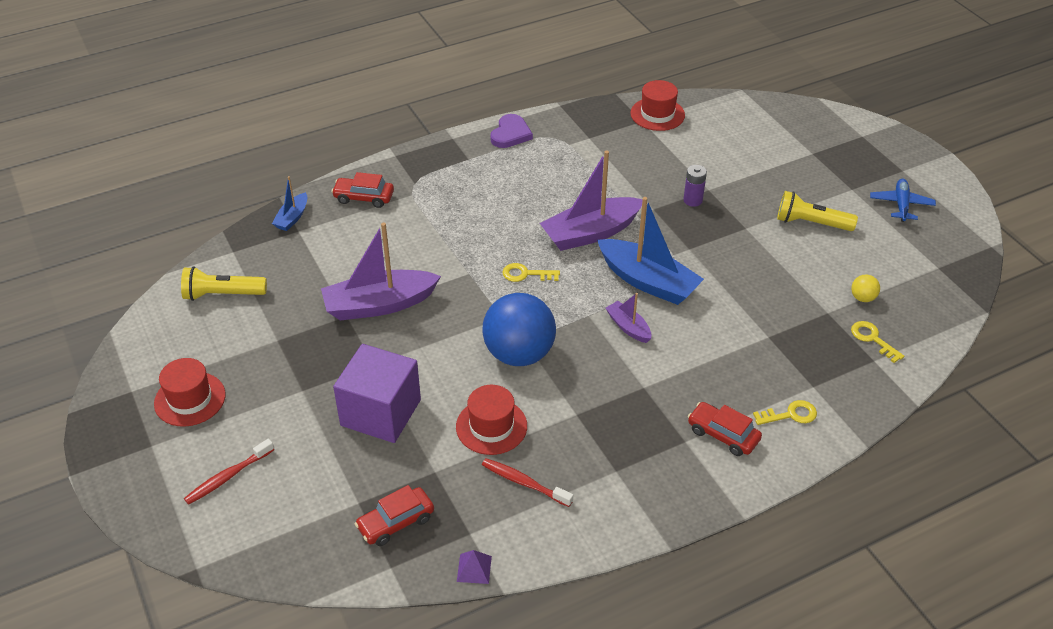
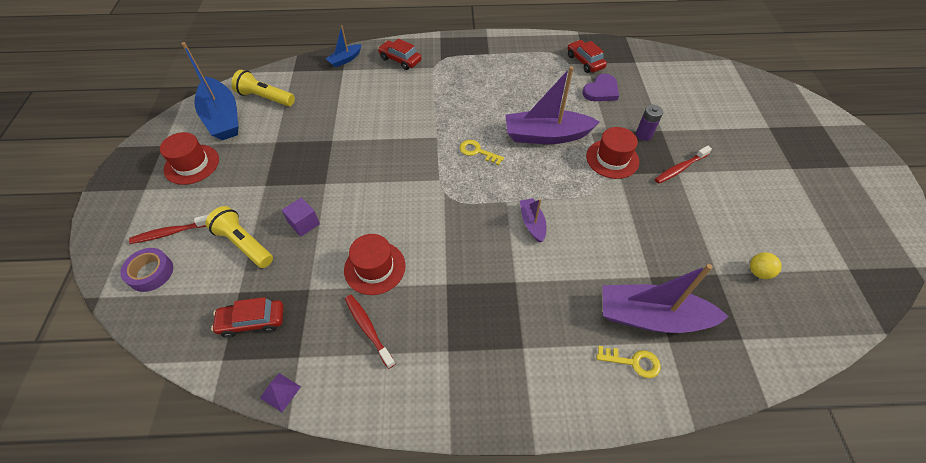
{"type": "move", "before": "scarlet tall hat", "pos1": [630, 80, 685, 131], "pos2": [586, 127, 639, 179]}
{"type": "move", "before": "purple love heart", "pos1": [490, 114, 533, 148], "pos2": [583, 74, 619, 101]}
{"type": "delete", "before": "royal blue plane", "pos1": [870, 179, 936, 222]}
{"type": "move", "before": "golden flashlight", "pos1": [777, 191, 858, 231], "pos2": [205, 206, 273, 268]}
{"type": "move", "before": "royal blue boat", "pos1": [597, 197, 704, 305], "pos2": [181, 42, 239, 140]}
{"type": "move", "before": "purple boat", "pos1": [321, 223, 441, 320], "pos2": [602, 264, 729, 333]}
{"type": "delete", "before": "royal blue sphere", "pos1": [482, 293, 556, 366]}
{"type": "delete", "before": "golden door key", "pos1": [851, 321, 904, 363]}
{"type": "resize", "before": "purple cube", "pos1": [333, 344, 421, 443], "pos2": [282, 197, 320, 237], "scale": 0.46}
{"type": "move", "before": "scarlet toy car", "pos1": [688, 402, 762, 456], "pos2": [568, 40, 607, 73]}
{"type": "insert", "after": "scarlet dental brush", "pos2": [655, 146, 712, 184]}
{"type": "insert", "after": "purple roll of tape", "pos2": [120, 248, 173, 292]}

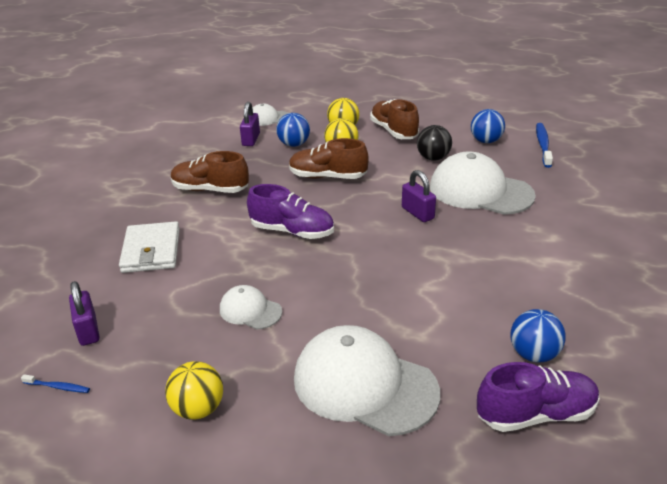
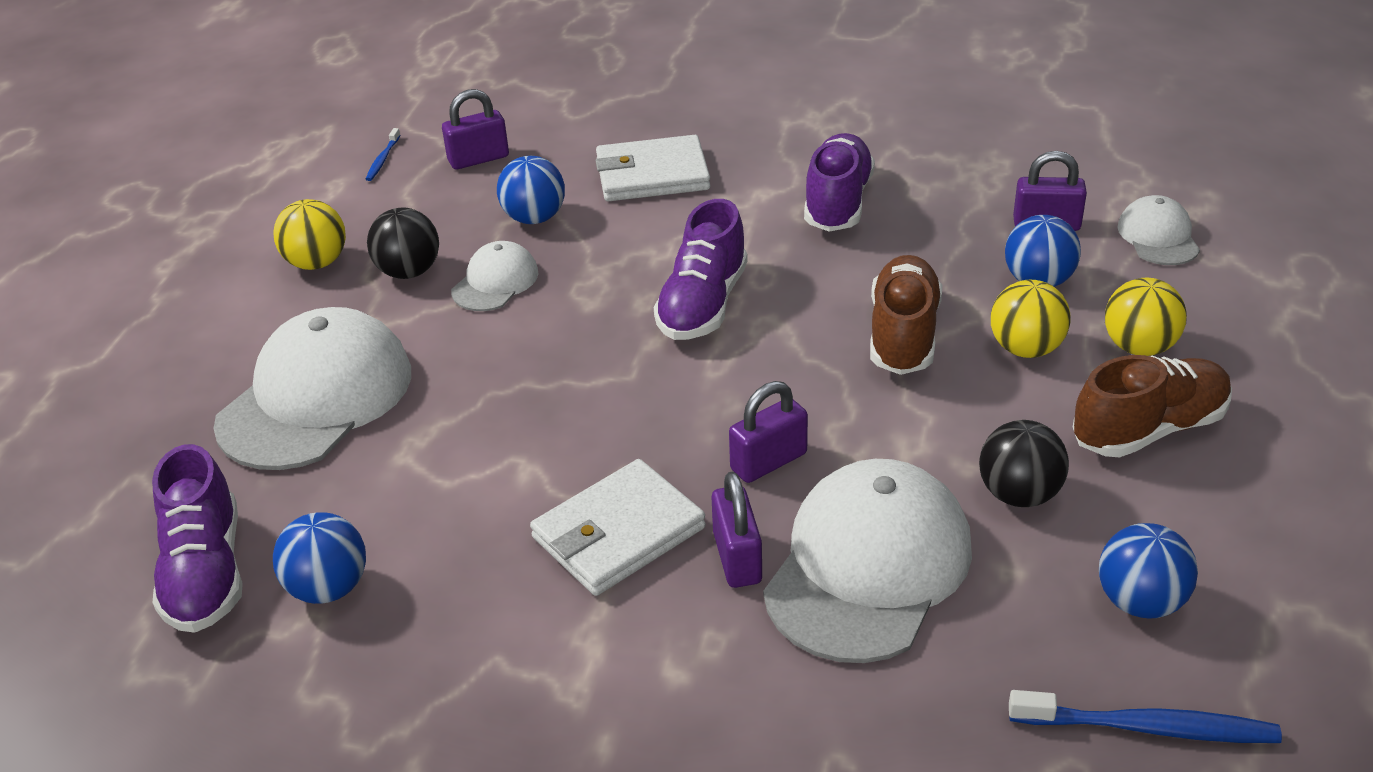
{"type": "recolor", "before": "brown lace-up shoe", "after": "purple lace-up shoe", "pos1": [171, 151, 249, 193], "pos2": [804, 133, 875, 232]}
{"type": "insert", "after": "royal blue sphere", "pos2": [497, 156, 565, 224]}
{"type": "insert", "after": "jet-black sphere", "pos2": [367, 207, 439, 279]}
{"type": "insert", "after": "snow-white billfold", "pos2": [530, 459, 706, 596]}
{"type": "insert", "after": "purple padlock", "pos2": [711, 471, 762, 588]}

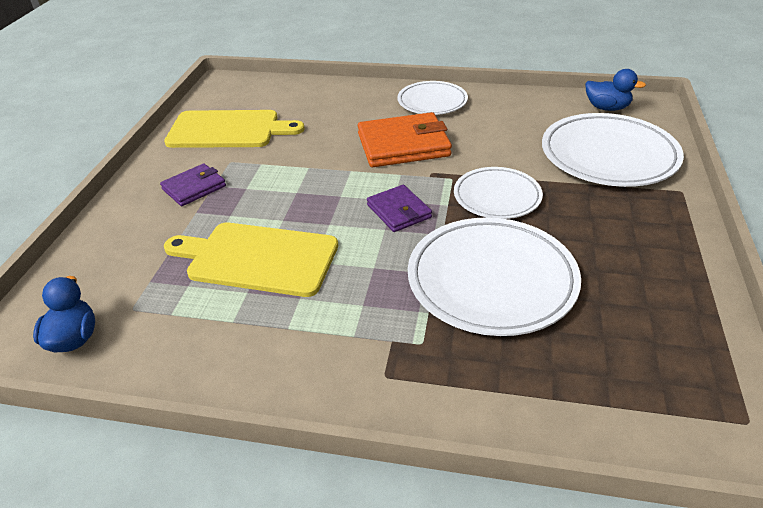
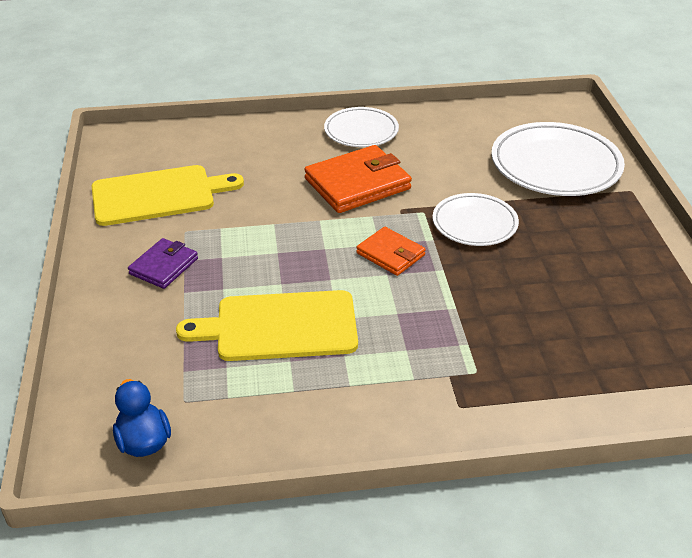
{"type": "delete", "before": "royal blue rubber duck", "pos1": [585, 69, 646, 111]}
{"type": "recolor", "before": "purple billfold", "after": "orange billfold", "pos1": [367, 185, 432, 232], "pos2": [356, 227, 426, 276]}
{"type": "delete", "before": "snow-white dinner plate", "pos1": [408, 217, 581, 336]}

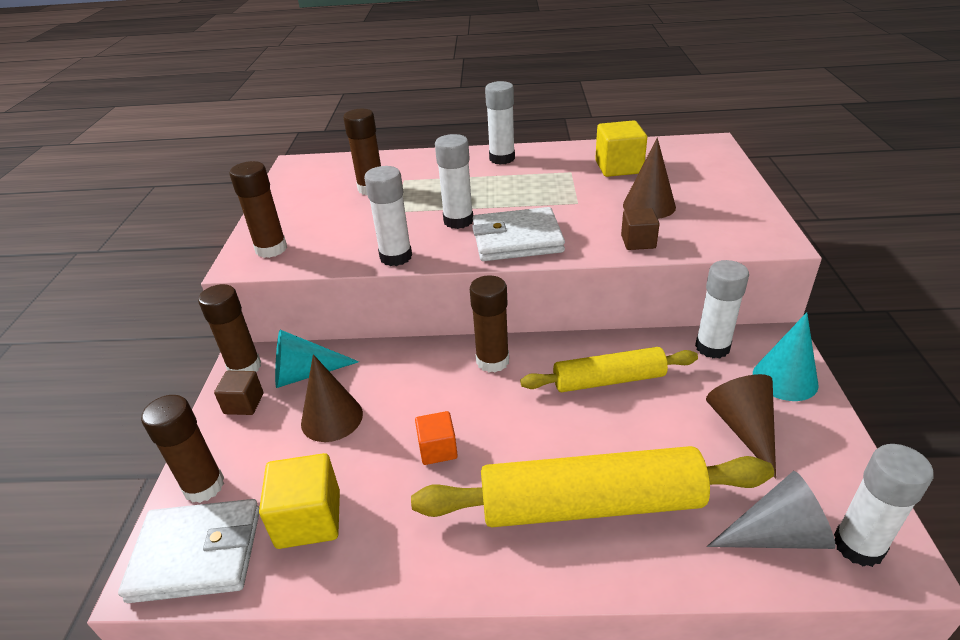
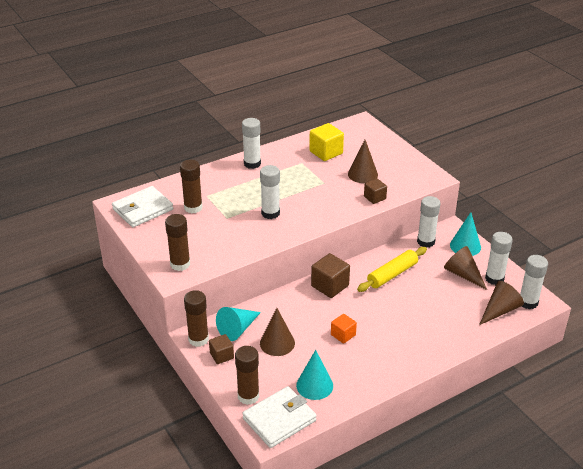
{"type": "move", "before": "snow-white stick of glue", "pos1": [364, 166, 412, 266], "pos2": [485, 232, 513, 285]}
{"type": "move", "before": "snow-white billfold", "pos1": [472, 207, 565, 261], "pos2": [112, 186, 173, 227]}
{"type": "replace", "before": "brown stick of glue", "after": "brown cube", "pos1": [470, 275, 509, 372], "pos2": [311, 253, 350, 298]}
{"type": "delete", "before": "golden pastry roller", "pos1": [411, 446, 774, 527]}
{"type": "replace", "before": "golden cube", "after": "teal cone shape", "pos1": [259, 453, 340, 549], "pos2": [296, 350, 333, 400]}
{"type": "recolor", "before": "gray cone shape", "after": "brown cone shape", "pos1": [707, 471, 836, 549], "pos2": [479, 281, 524, 325]}

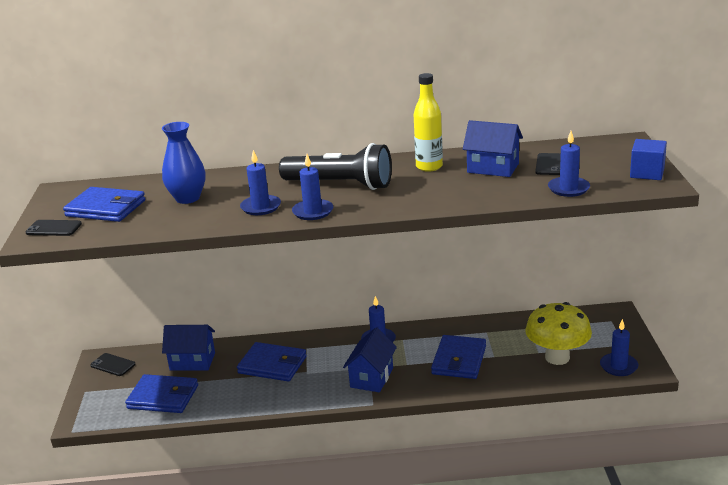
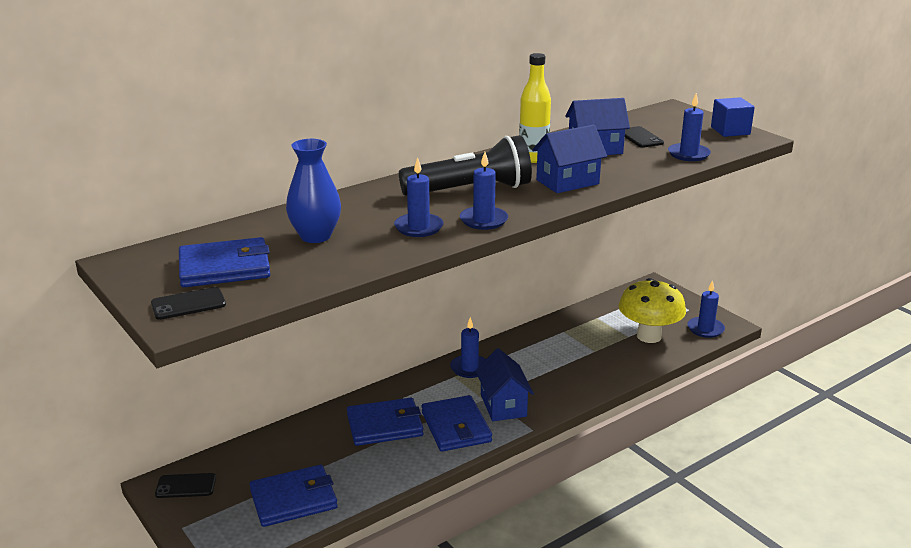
{"type": "move", "before": "royal blue house", "pos1": [162, 325, 215, 371], "pos2": [532, 124, 607, 193]}
{"type": "move", "before": "royal blue billfold", "pos1": [431, 335, 486, 379], "pos2": [422, 395, 492, 452]}

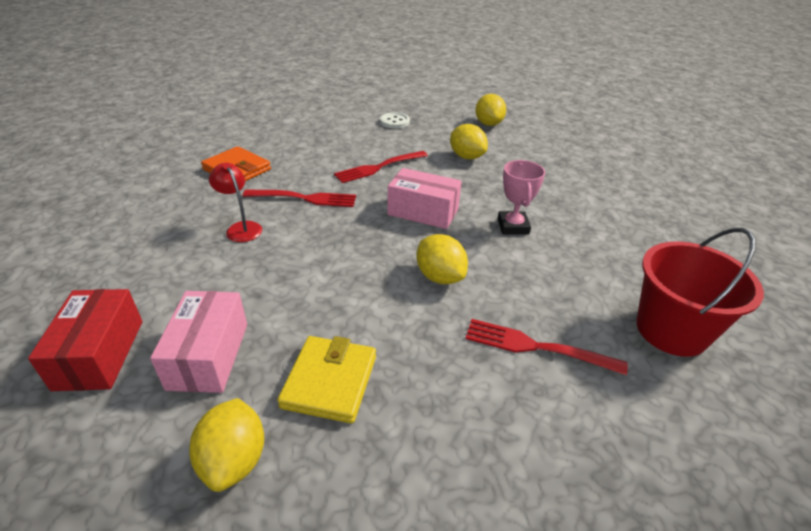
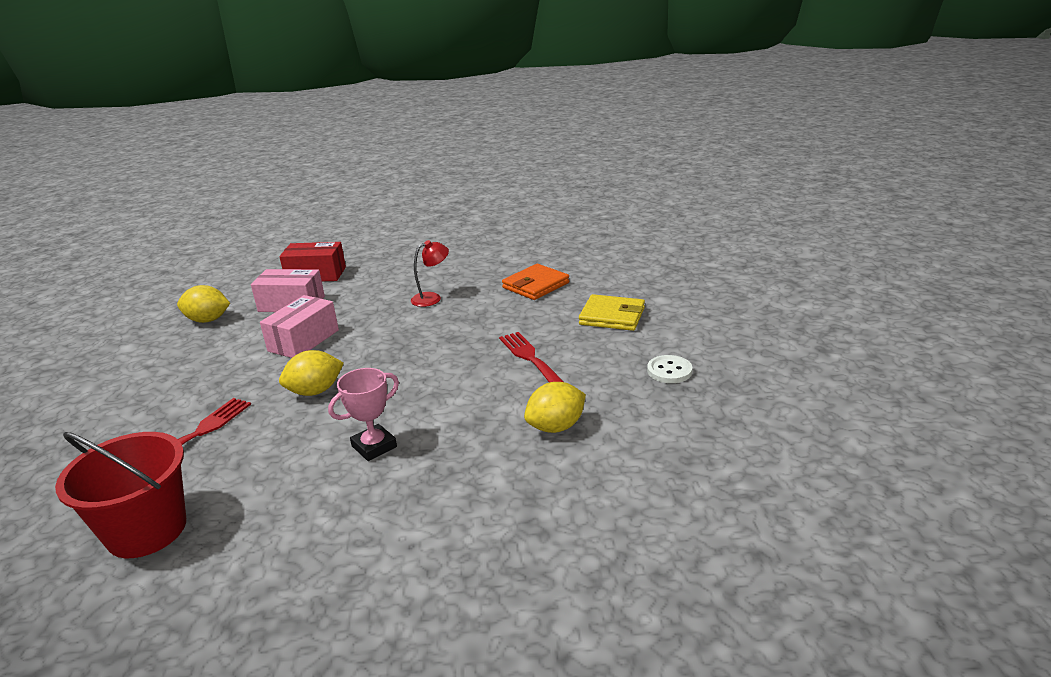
{"type": "delete", "before": "golden lemon", "pos1": [475, 94, 506, 126]}
{"type": "rotate", "before": "rose-pink trophy", "pos1": [498, 160, 545, 235], "pos2": [328, 368, 399, 461], "turn": -45}
{"type": "move", "before": "rose-pink box", "pos1": [388, 168, 462, 229], "pos2": [260, 295, 339, 358]}
{"type": "delete", "before": "scarlet fork", "pos1": [243, 190, 356, 207]}
{"type": "move", "before": "golden billfold", "pos1": [277, 336, 376, 423], "pos2": [579, 294, 645, 331]}

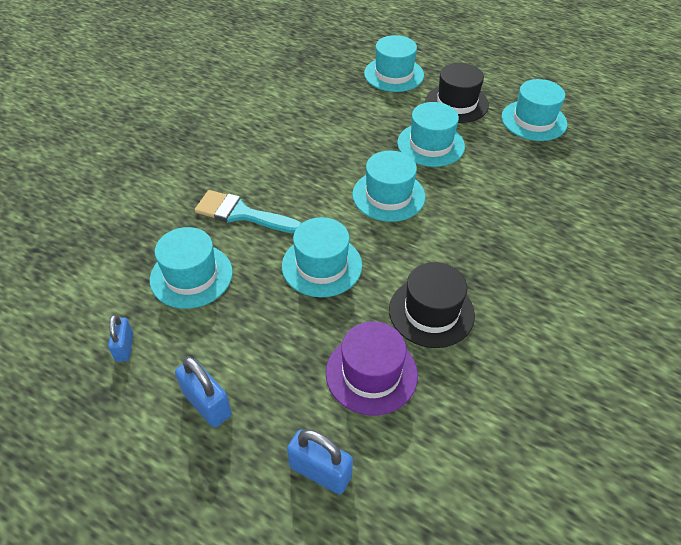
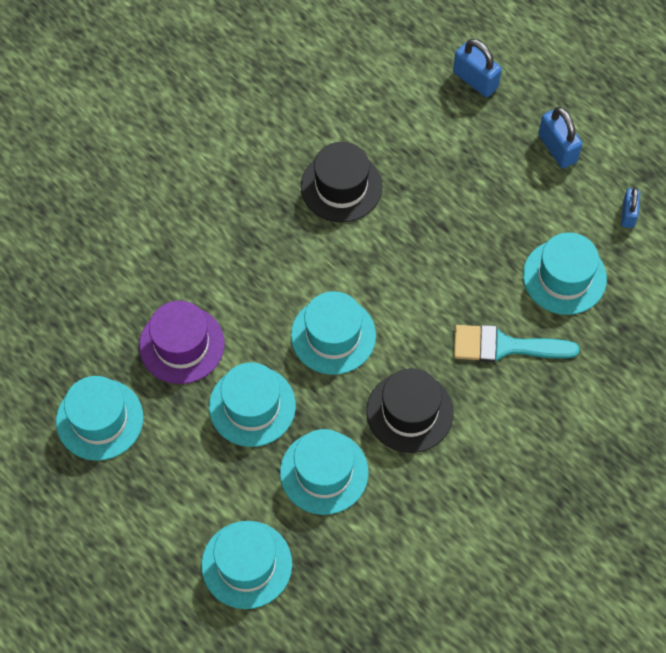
{"type": "move", "before": "jet-black tall hat", "pos1": [425, 63, 489, 123], "pos2": [367, 368, 454, 453]}
{"type": "rotate", "before": "teal paint brush", "pos1": [195, 190, 302, 233], "pos2": [454, 325, 579, 362], "turn": 150}
{"type": "move", "before": "teal tall hat", "pos1": [282, 217, 362, 298], "pos2": [280, 429, 369, 515]}
{"type": "move", "before": "purple tall hat", "pos1": [326, 321, 418, 415], "pos2": [139, 301, 225, 384]}

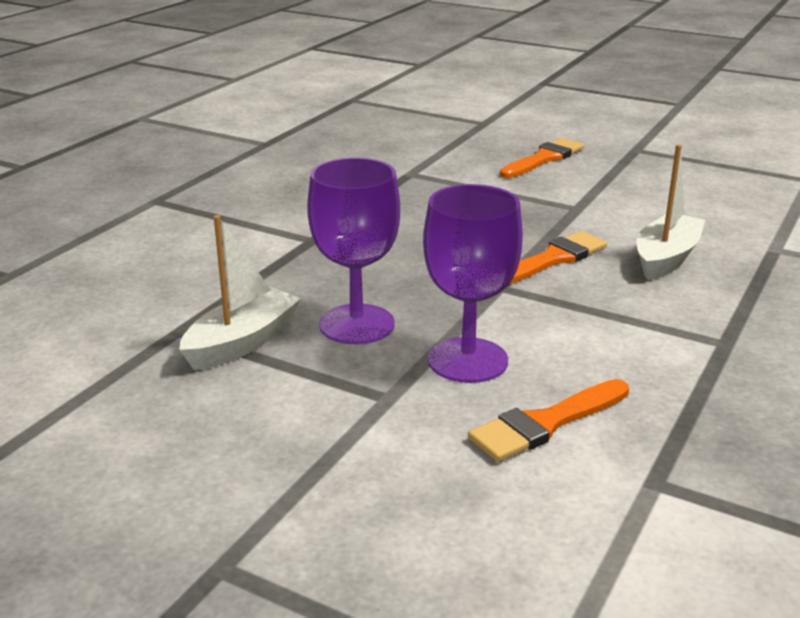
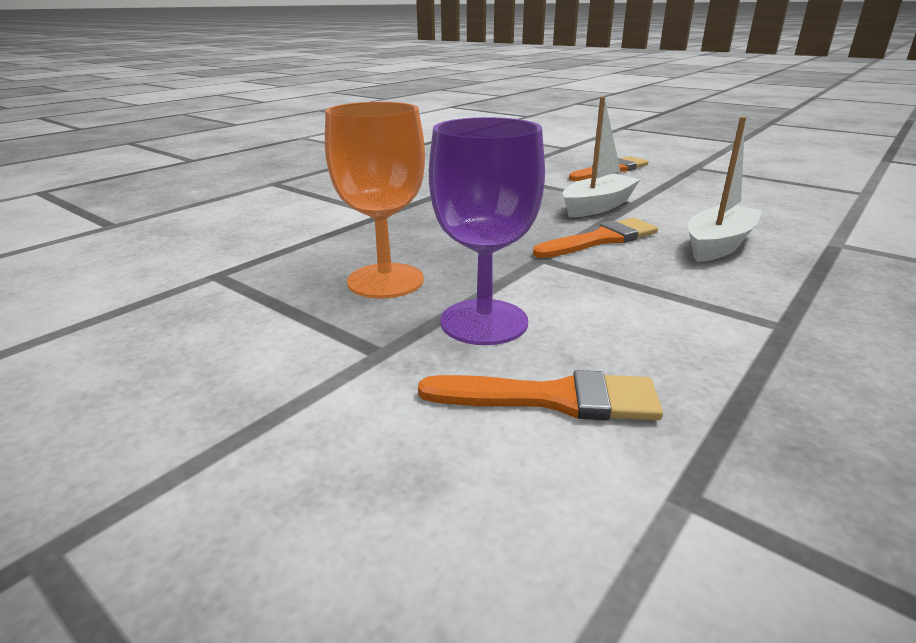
{"type": "recolor", "before": "purple wine glass", "after": "orange wine glass", "pos1": [307, 158, 400, 344], "pos2": [325, 102, 425, 299]}
{"type": "move", "before": "snow-white boat", "pos1": [179, 215, 301, 370], "pos2": [562, 97, 641, 217]}
{"type": "rotate", "before": "orange paint brush", "pos1": [468, 379, 629, 462], "pos2": [418, 370, 663, 420], "turn": -150}

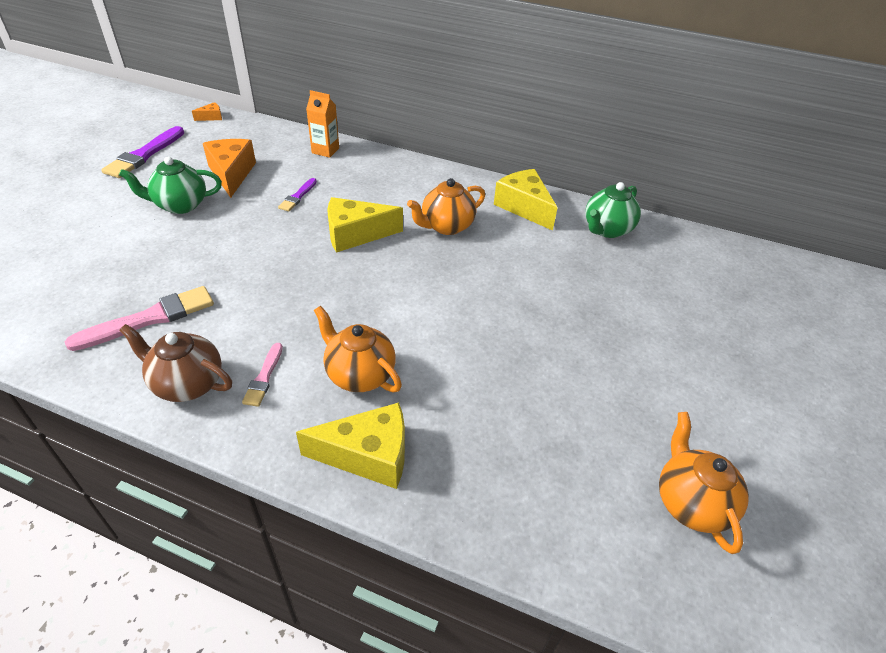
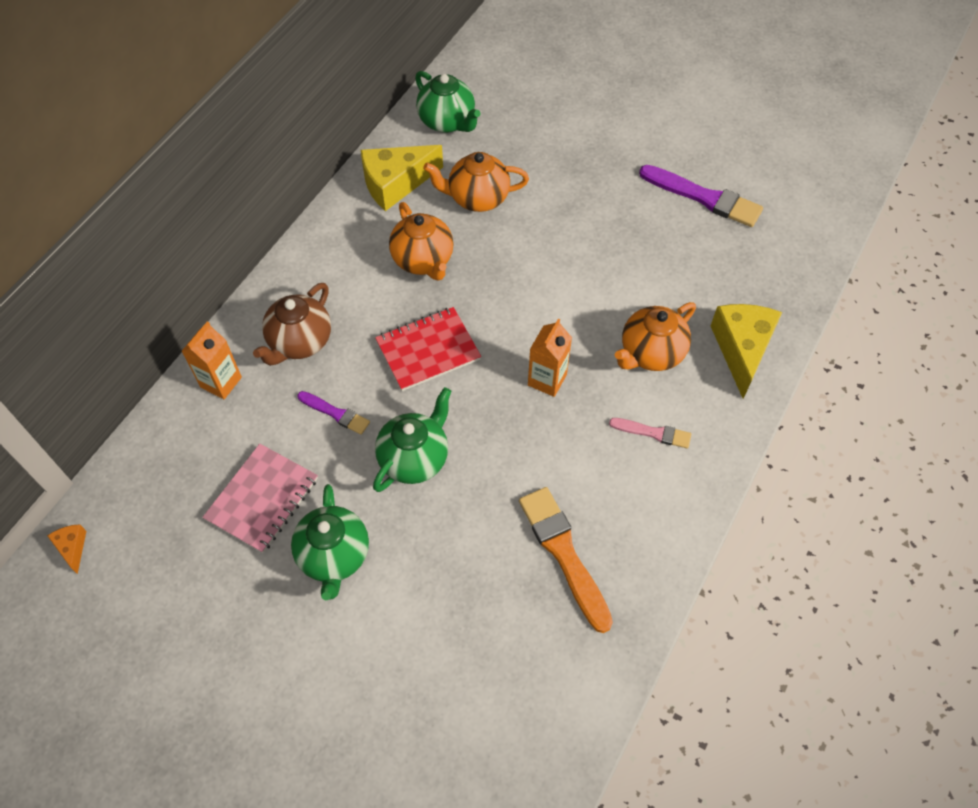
{"type": "move", "before": "purple paint brush", "pos1": [101, 126, 184, 178], "pos2": [639, 165, 763, 227]}
{"type": "replace", "before": "orange piece of cheese", "after": "rose-pink notepad", "pos1": [203, 139, 256, 198], "pos2": [203, 444, 318, 553]}
{"type": "replace", "before": "golden piece of cheese", "after": "scarlet notepad", "pos1": [327, 197, 403, 253], "pos2": [375, 307, 481, 391]}
{"type": "recolor", "before": "rose-pink paint brush", "after": "orange paint brush", "pos1": [65, 286, 214, 351], "pos2": [519, 487, 613, 633]}
{"type": "move", "before": "brown tea pot", "pos1": [119, 324, 232, 402], "pos2": [253, 283, 331, 366]}
{"type": "move", "before": "orange tea pot", "pos1": [659, 412, 749, 554], "pos2": [423, 152, 529, 212]}
{"type": "insert", "after": "orange milk carton", "pos2": [528, 319, 572, 397]}
{"type": "insert", "after": "green tea pot", "pos2": [373, 387, 452, 492]}

